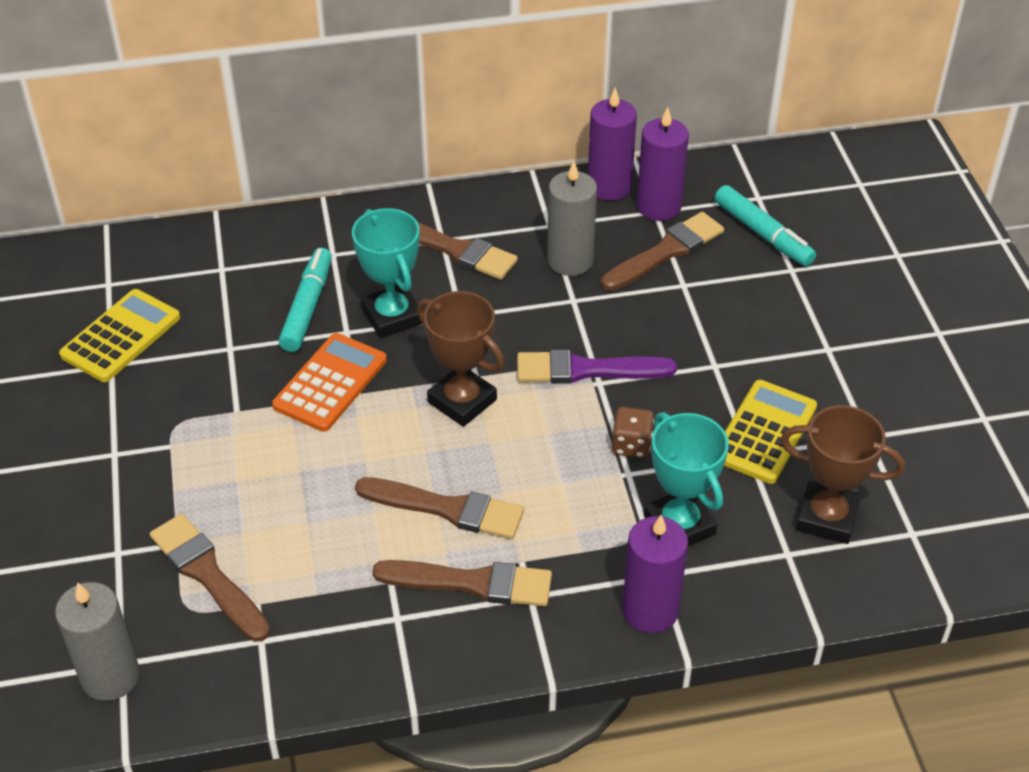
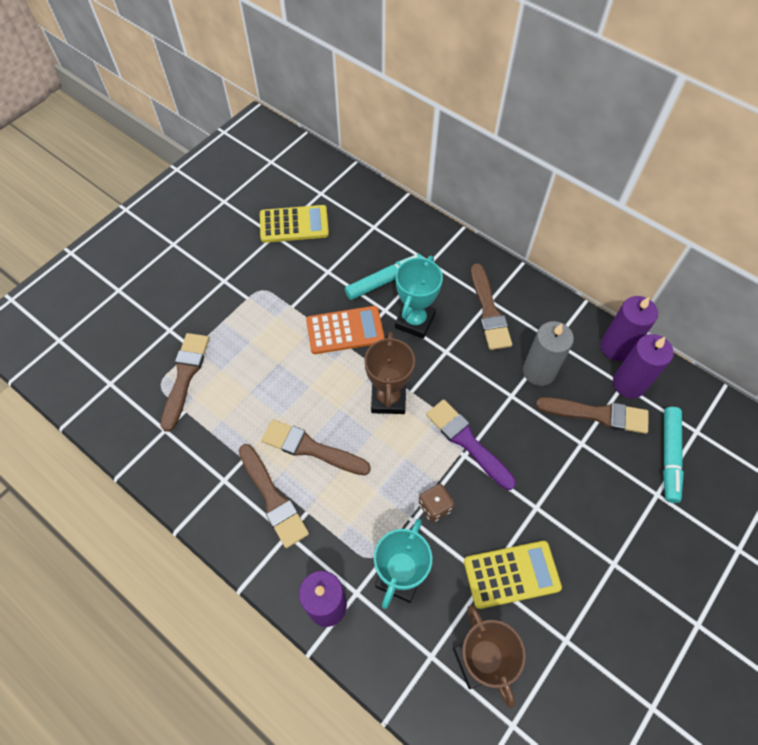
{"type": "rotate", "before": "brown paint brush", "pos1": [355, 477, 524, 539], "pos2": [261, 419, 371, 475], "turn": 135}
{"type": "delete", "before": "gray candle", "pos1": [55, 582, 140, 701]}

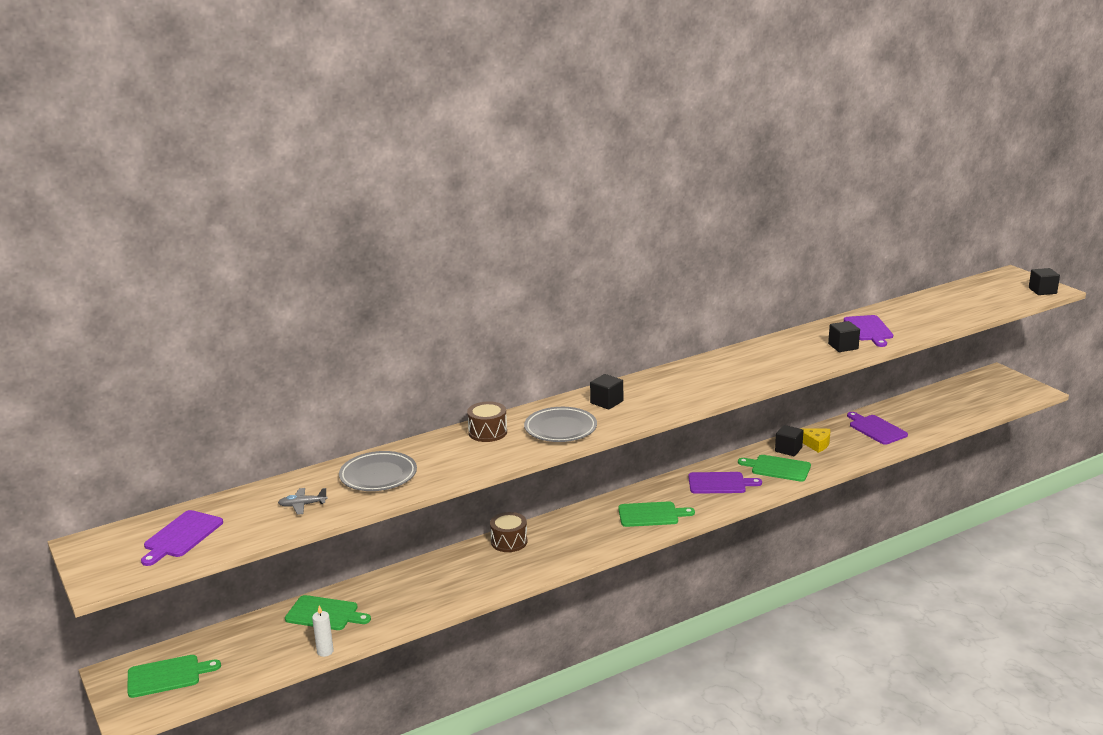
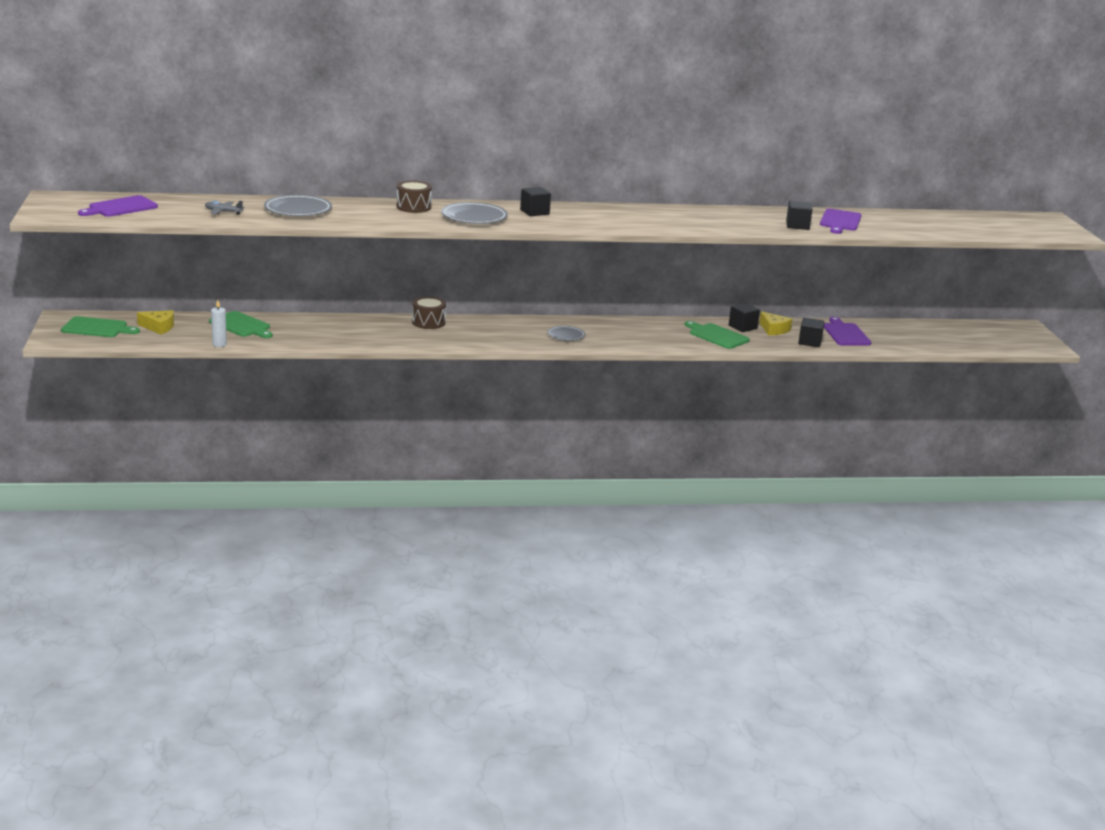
{"type": "move", "before": "jet-black cube", "pos1": [1029, 268, 1060, 295], "pos2": [798, 318, 825, 347]}
{"type": "delete", "before": "purple bread board", "pos1": [688, 472, 762, 494]}
{"type": "replace", "before": "green bread board", "after": "gray dinner plate", "pos1": [618, 501, 695, 527], "pos2": [548, 326, 585, 341]}
{"type": "insert", "after": "golden piece of cheese", "pos2": [137, 310, 174, 335]}

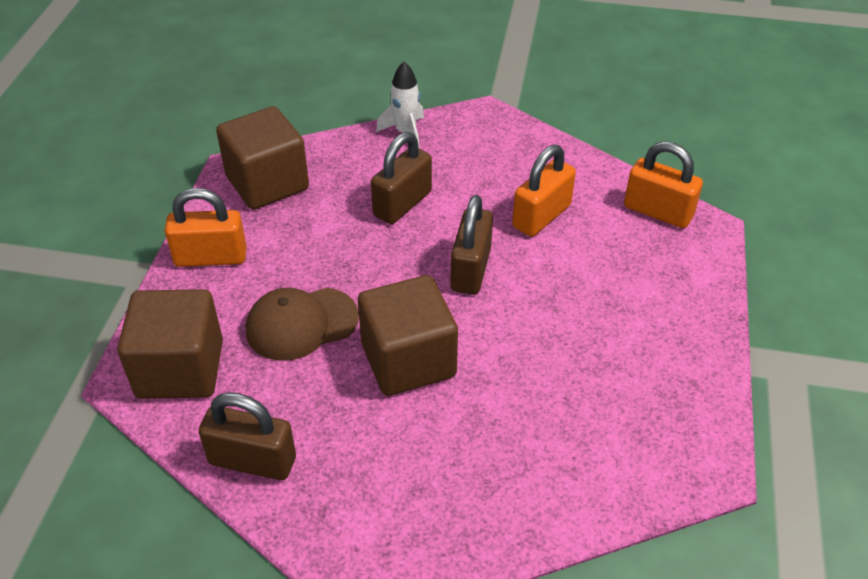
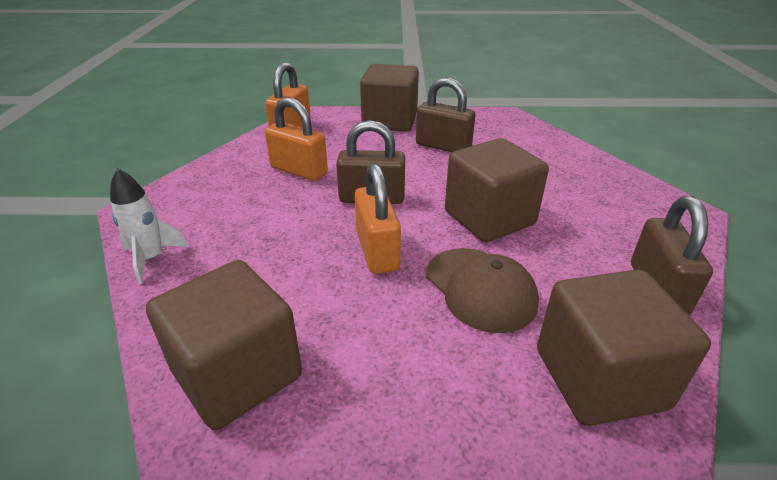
{"type": "move", "before": "brown padlock", "pos1": [371, 132, 432, 224], "pos2": [416, 77, 476, 152]}
{"type": "move", "before": "orange padlock", "pos1": [165, 188, 247, 267], "pos2": [355, 163, 401, 274]}
{"type": "insert", "after": "brown cube", "pos2": [360, 64, 419, 131]}

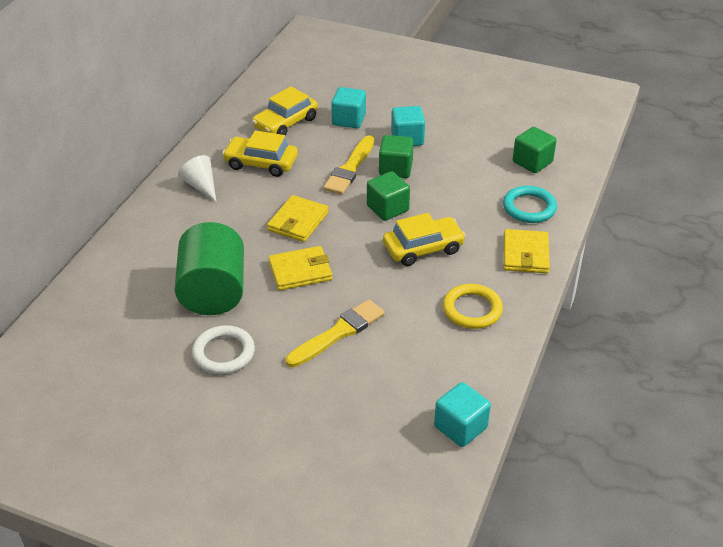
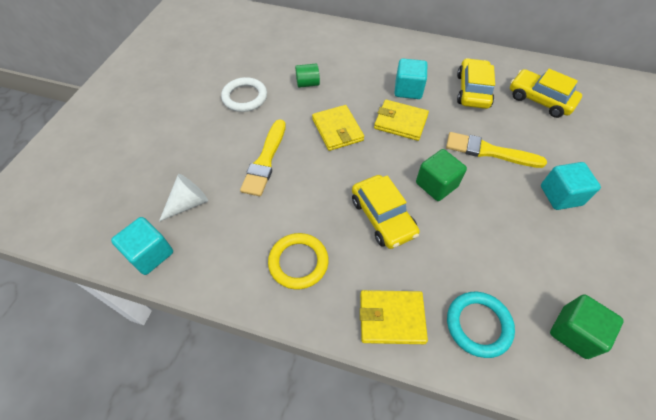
{"type": "move", "before": "teal cube", "pos1": [331, 87, 366, 129], "pos2": [394, 58, 427, 99]}
{"type": "delete", "before": "green cube", "pos1": [379, 135, 414, 178]}
{"type": "move", "before": "snow-white cone shape", "pos1": [178, 155, 216, 201], "pos2": [159, 174, 208, 222]}
{"type": "resize", "before": "green cylinder", "pos1": [175, 222, 244, 315], "pos2": [295, 63, 320, 88], "scale": 0.42}
{"type": "rotate", "before": "golden paint brush", "pos1": [286, 299, 385, 367], "pos2": [240, 119, 286, 196], "turn": 60}

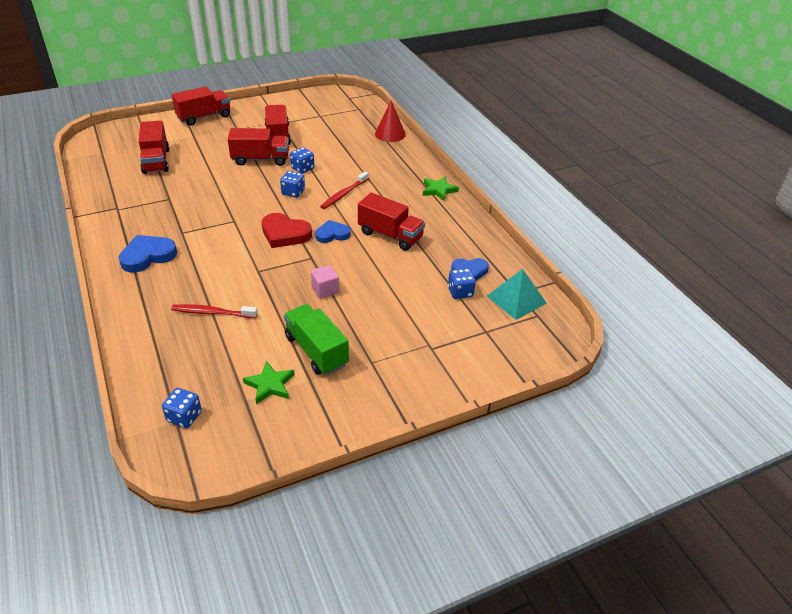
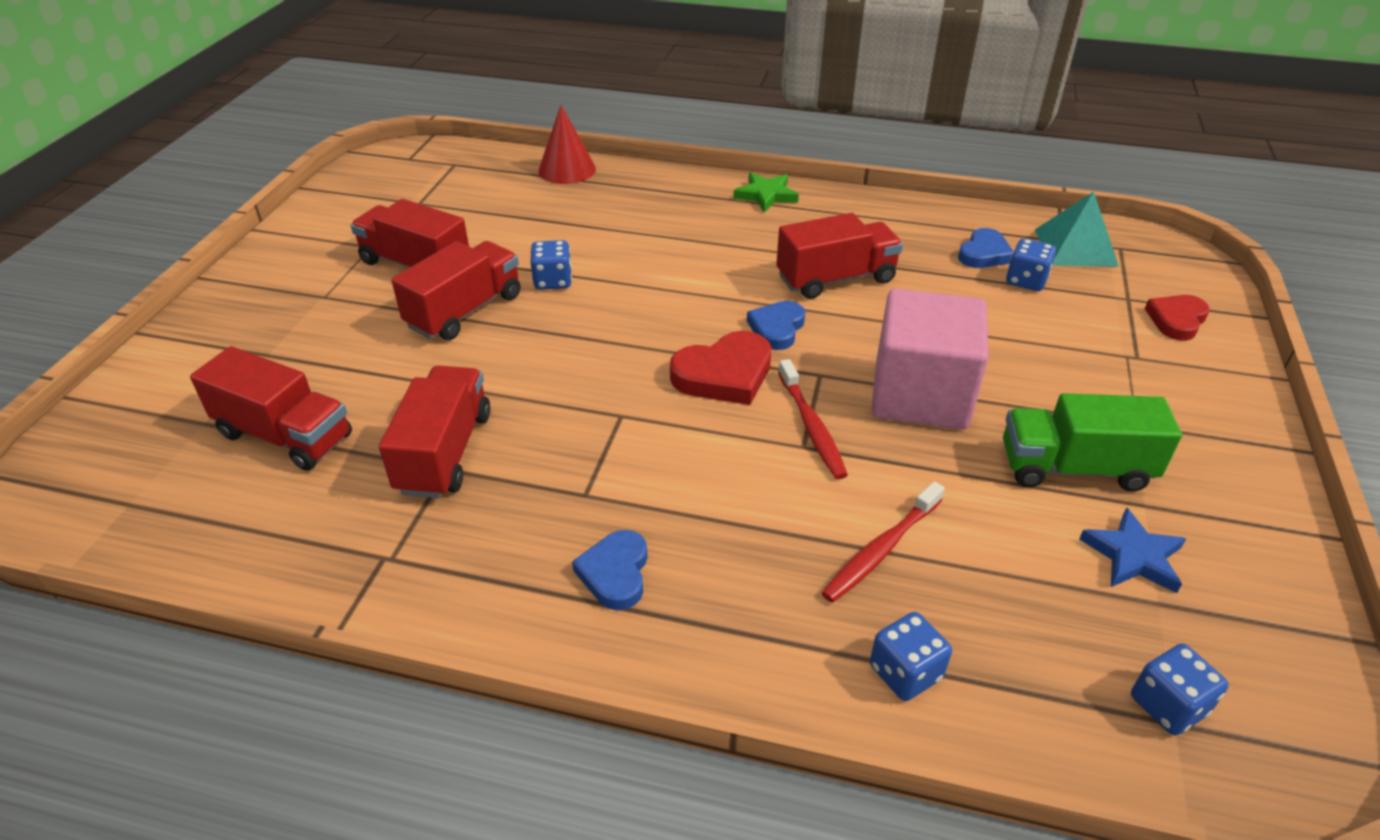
{"type": "move", "before": "scarlet toy truck", "pos1": [172, 86, 230, 126], "pos2": [379, 365, 491, 498]}
{"type": "move", "before": "royal blue game die", "pos1": [280, 171, 305, 198], "pos2": [870, 612, 952, 701]}
{"type": "move", "before": "scarlet dental brush", "pos1": [320, 171, 369, 209], "pos2": [778, 359, 848, 480]}
{"type": "resize", "before": "royal blue love heart", "pos1": [119, 235, 177, 273], "pos2": [572, 530, 648, 610], "scale": 0.67}
{"type": "resize", "before": "rose-pink cube", "pos1": [311, 265, 339, 299], "pos2": [871, 288, 989, 429], "scale": 2.27}
{"type": "recolor", "before": "green star", "after": "royal blue star", "pos1": [243, 361, 295, 404], "pos2": [1079, 507, 1186, 593]}
{"type": "insert", "after": "scarlet love heart", "pos2": [1145, 295, 1210, 341]}

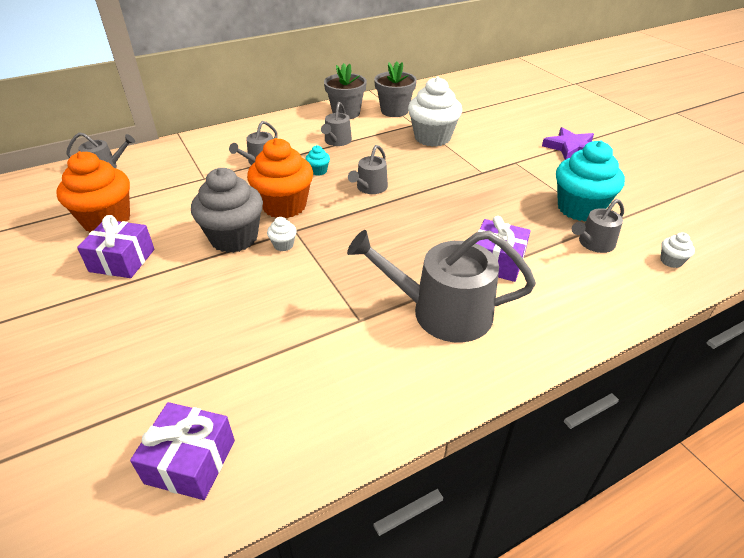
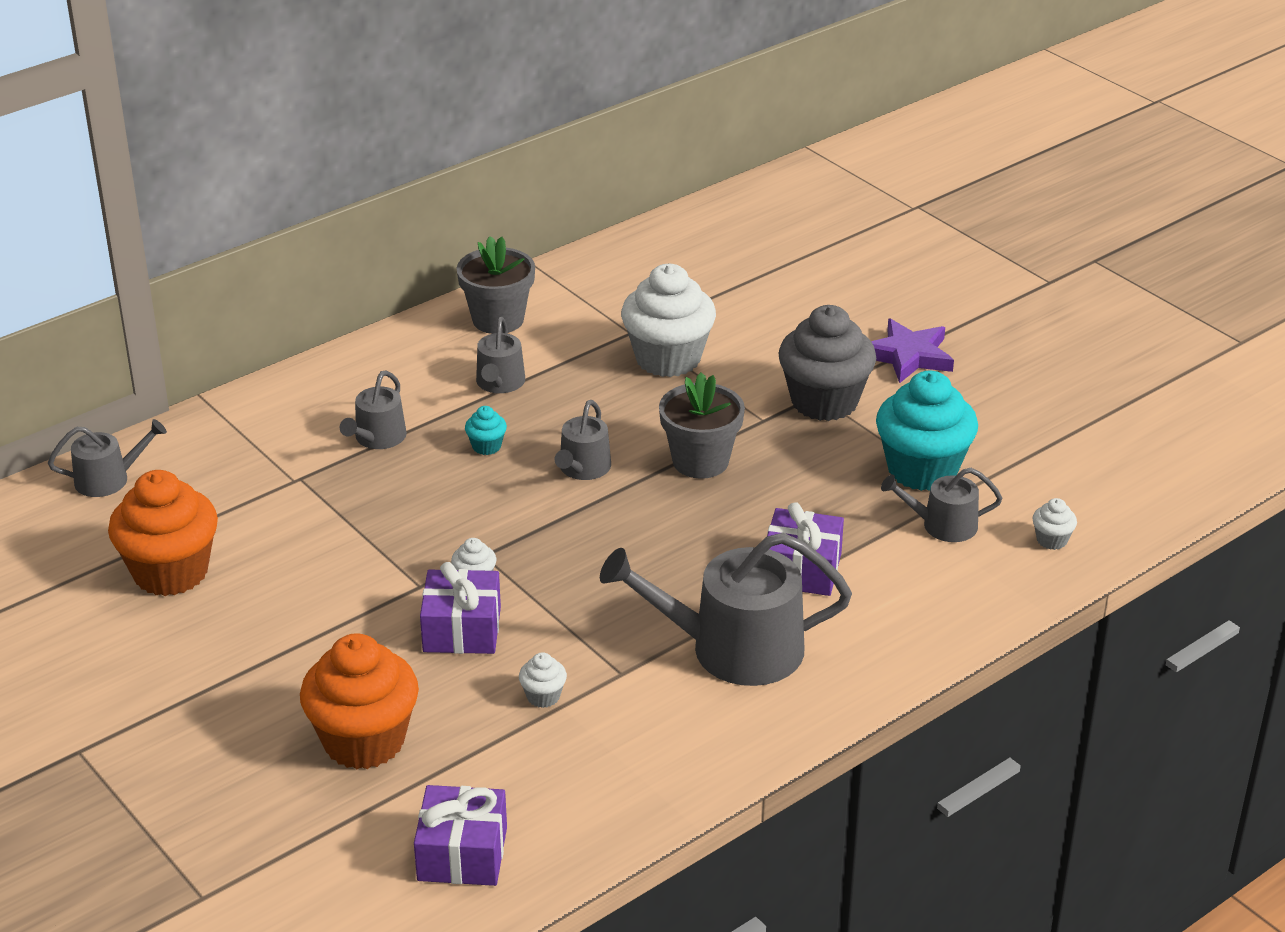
{"type": "move", "before": "gray plant pot", "pos1": [374, 61, 417, 117], "pos2": [659, 372, 745, 479]}
{"type": "move", "before": "orange muffin", "pos1": [247, 138, 313, 218], "pos2": [300, 633, 419, 769]}
{"type": "move", "before": "gray muffin", "pos1": [191, 168, 263, 253], "pos2": [778, 305, 876, 421]}
{"type": "rotate", "before": "gray watering can", "pos1": [572, 199, 624, 253], "pos2": [881, 468, 1002, 542], "turn": 45}
{"type": "move", "before": "purple wrapped gift", "pos1": [77, 215, 154, 278], "pos2": [420, 562, 501, 654]}
{"type": "insert", "after": "snow-white muffin", "pos2": [519, 652, 567, 708]}

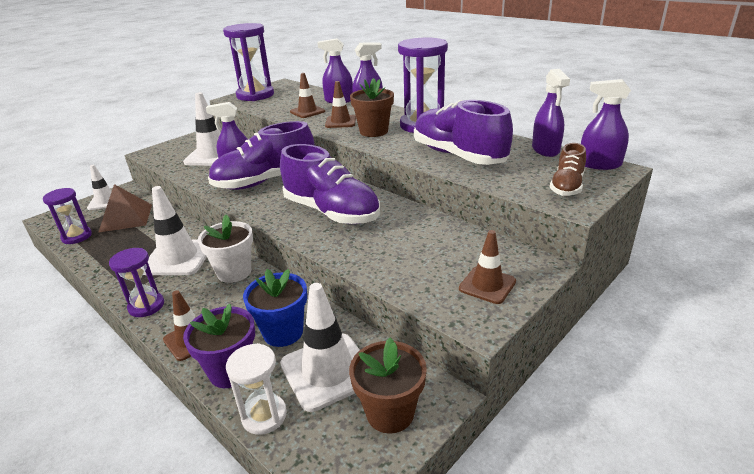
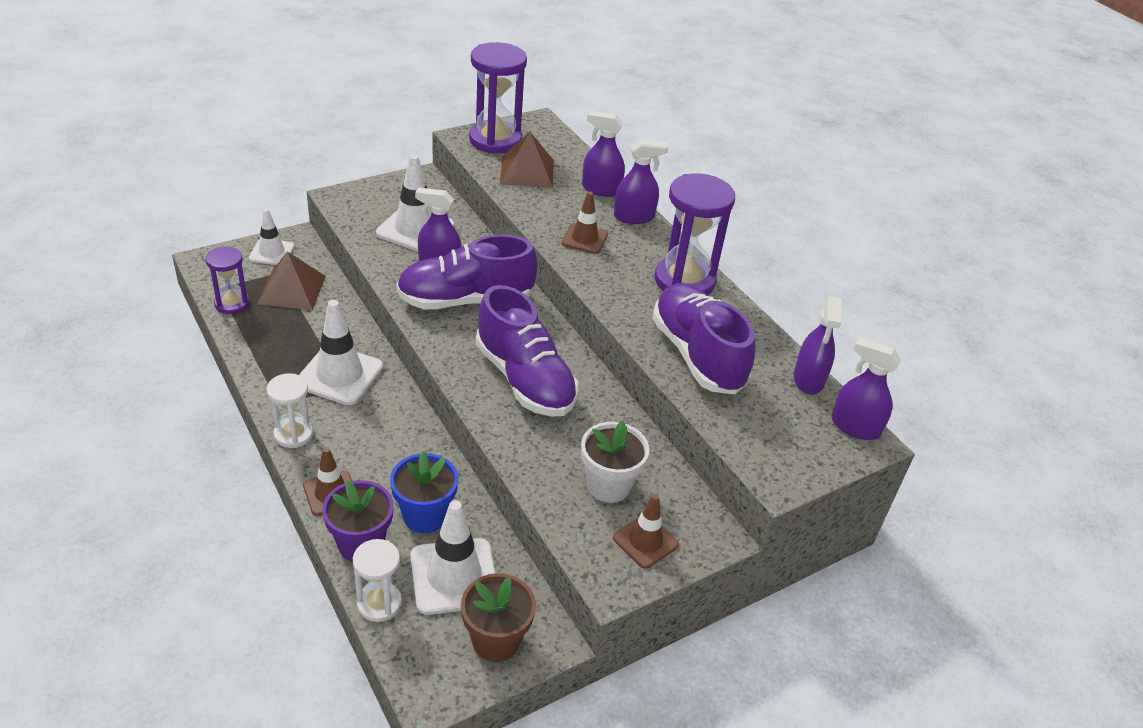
{"type": "delete", "before": "brown traffic cone", "pos1": [290, 73, 325, 118]}
{"type": "delete", "before": "brown plant pot", "pos1": [350, 78, 394, 137]}
{"type": "delete", "before": "brown lace-up shoe", "pos1": [550, 143, 586, 196]}
{"type": "move", "before": "snow-white plant pot", "pos1": [198, 215, 253, 283], "pos2": [581, 420, 649, 503]}
{"type": "recolor", "before": "purple hourglass", "after": "snow-white hourglass", "pos1": [109, 248, 164, 317], "pos2": [267, 373, 313, 448]}
{"type": "insert", "after": "brown pyramid", "pos2": [500, 132, 554, 188]}

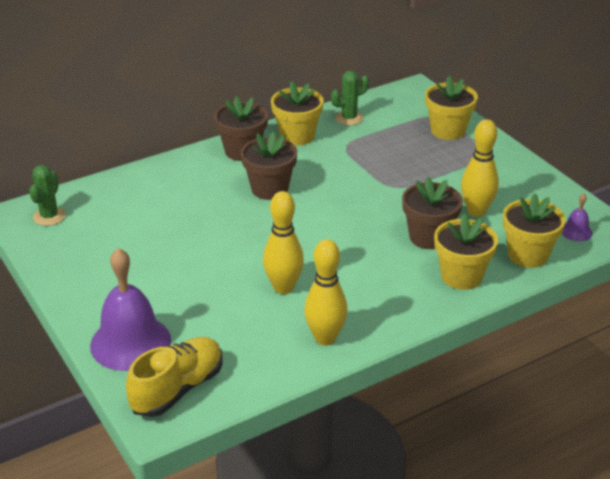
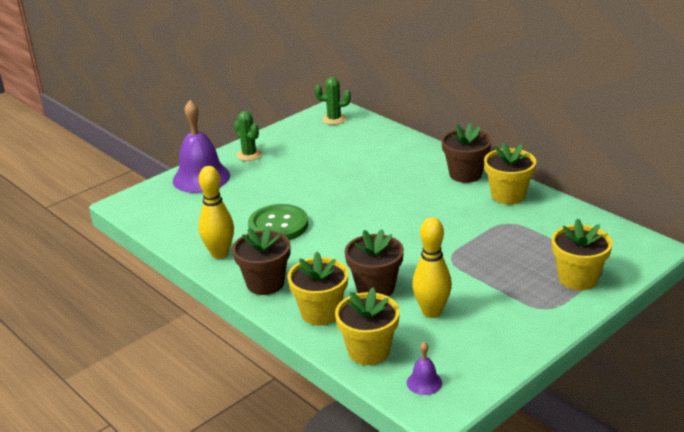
{"type": "move", "before": "green saguaro cactus", "pos1": [331, 71, 369, 125], "pos2": [234, 111, 262, 161]}
{"type": "move", "before": "brown plant pot", "pos1": [241, 131, 297, 200], "pos2": [232, 225, 291, 295]}
{"type": "replace", "before": "golden skittle", "after": "green sewing button", "pos1": [263, 191, 304, 294], "pos2": [248, 204, 308, 240]}
{"type": "delete", "before": "golden lace-up shoe", "pos1": [126, 337, 223, 417]}

